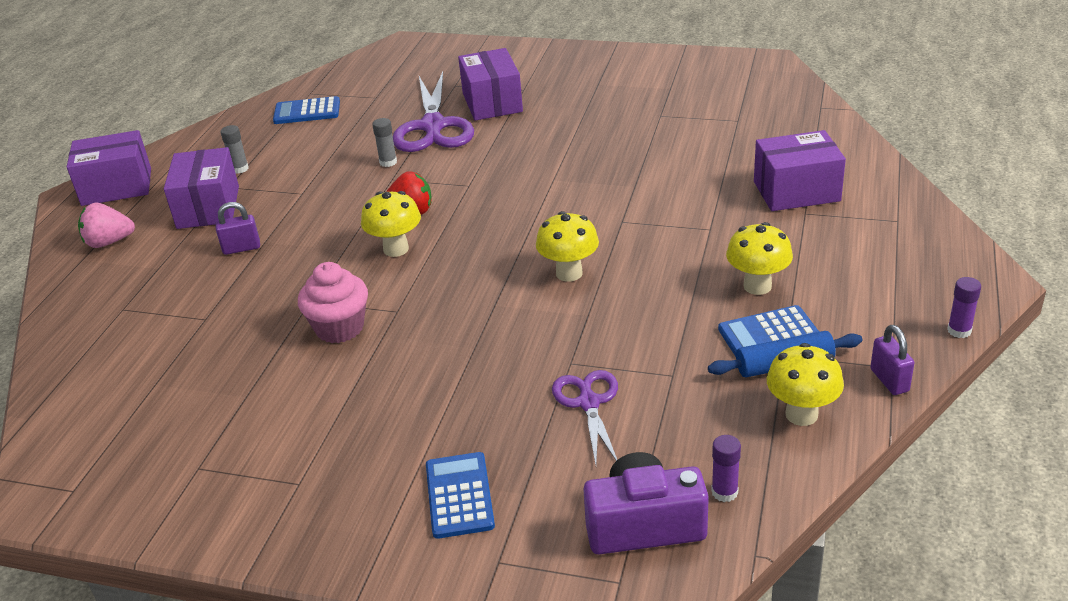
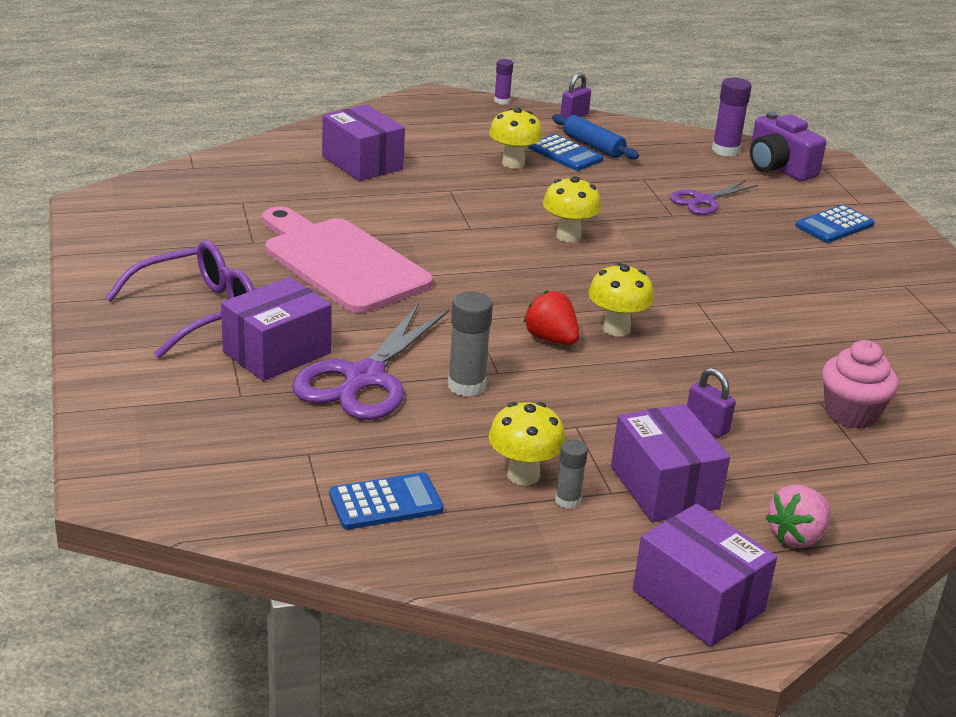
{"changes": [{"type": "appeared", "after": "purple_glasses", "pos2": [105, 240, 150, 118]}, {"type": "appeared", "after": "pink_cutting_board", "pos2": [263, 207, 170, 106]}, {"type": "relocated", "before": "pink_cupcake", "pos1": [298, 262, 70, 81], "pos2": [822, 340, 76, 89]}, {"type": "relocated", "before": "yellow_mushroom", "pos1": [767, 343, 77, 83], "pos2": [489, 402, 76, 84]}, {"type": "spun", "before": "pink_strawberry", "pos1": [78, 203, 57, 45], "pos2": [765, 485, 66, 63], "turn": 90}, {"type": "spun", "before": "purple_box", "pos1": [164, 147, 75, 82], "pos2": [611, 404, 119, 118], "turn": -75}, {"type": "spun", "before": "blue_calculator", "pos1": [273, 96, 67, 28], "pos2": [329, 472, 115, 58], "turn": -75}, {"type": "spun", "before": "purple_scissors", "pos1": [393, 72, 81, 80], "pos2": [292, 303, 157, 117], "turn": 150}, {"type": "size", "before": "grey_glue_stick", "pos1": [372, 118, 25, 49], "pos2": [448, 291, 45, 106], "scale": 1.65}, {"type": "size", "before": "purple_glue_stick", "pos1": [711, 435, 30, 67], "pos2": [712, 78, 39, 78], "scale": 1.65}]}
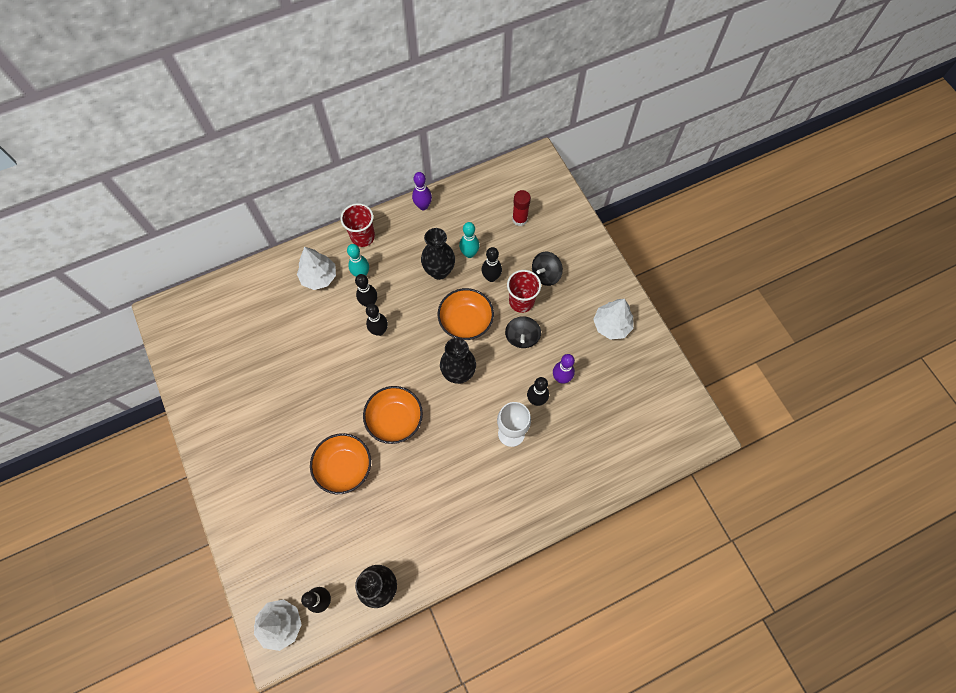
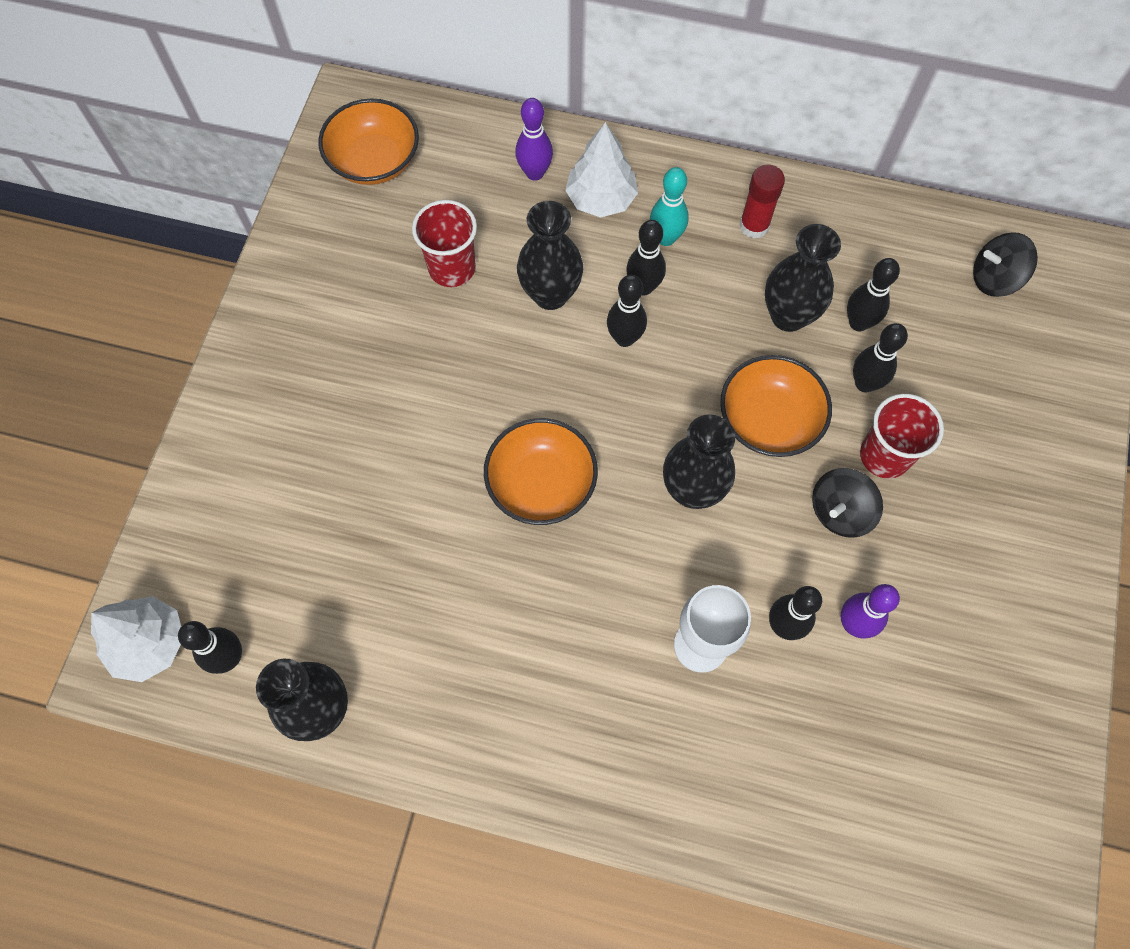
{"changes": [{"type": "missing", "before": "white_tree", "pos1": [593, 299, 40, 41]}, {"type": "appeared", "after": "black_vase", "pos2": [517, 201, 66, 109]}, {"type": "relocated", "before": "orange_bowl", "pos1": [310, 433, 61, 61], "pos2": [318, 99, 101, 86]}, {"type": "relocated", "before": "red_cup", "pos1": [340, 203, 35, 44], "pos2": [412, 200, 65, 87]}, {"type": "relocated", "before": "purple_bowling_pin", "pos1": [412, 172, 20, 38], "pos2": [515, 98, 38, 83]}, {"type": "relocated", "before": "red_glue_stick", "pos1": [512, 190, 19, 36], "pos2": [740, 164, 45, 75]}, {"type": "relocated", "before": "black_spinning_top", "pos1": [532, 252, 31, 34], "pos2": [973, 232, 65, 65]}, {"type": "colour", "before": "turquoise_bowling_pin", "after": "black_bowling_pin", "pos1": [459, 222, 21, 36], "pos2": [847, 258, 53, 73]}]}
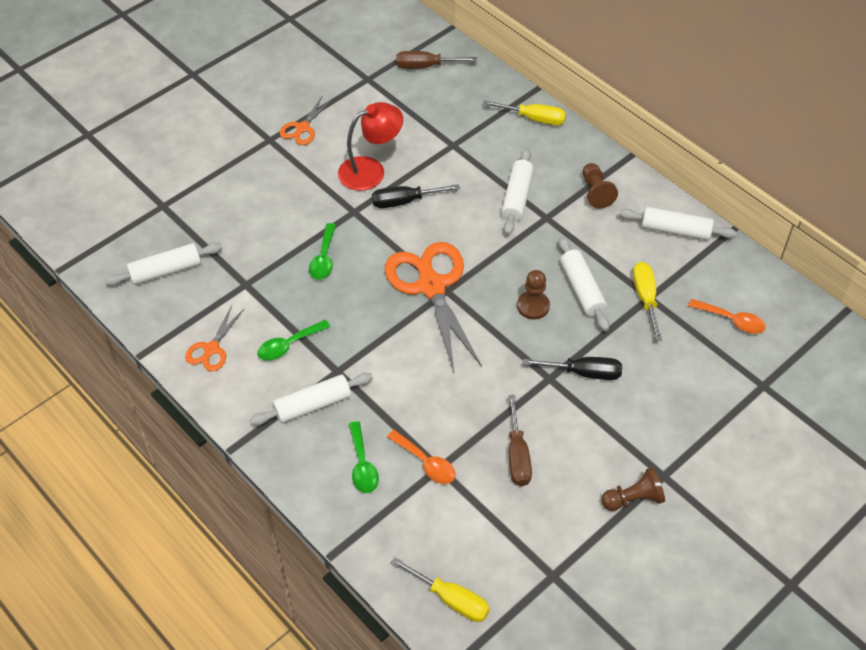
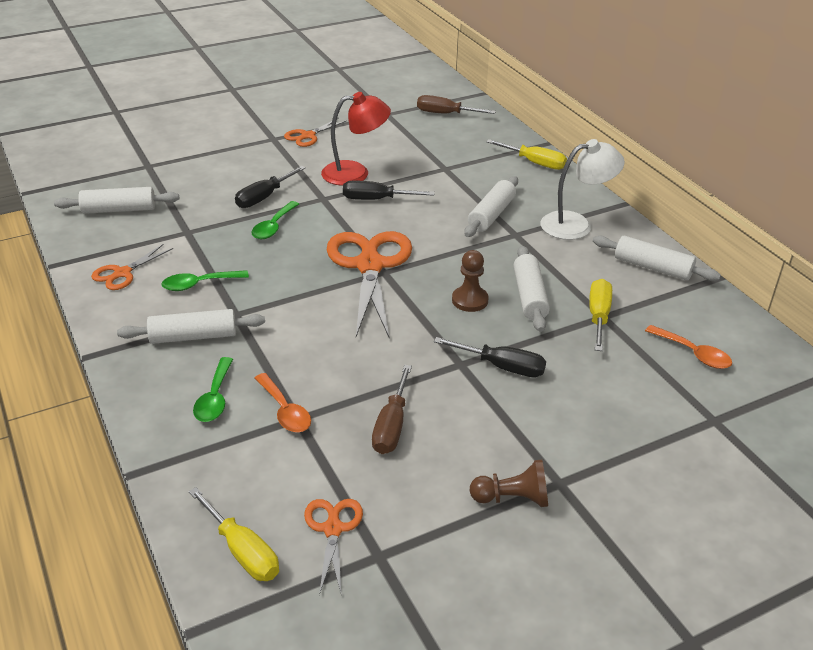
{"changes": [{"type": "appeared", "after": "black_screwdriver", "pos2": [235, 166, 71, 42]}, {"type": "appeared", "after": "orange_scissors", "pos2": [304, 499, 59, 96]}, {"type": "exchanged", "before": "brown_pawn", "after": "white_lamp", "pos1": [583, 163, 35, 46], "pos2": [540, 139, 85, 101]}]}
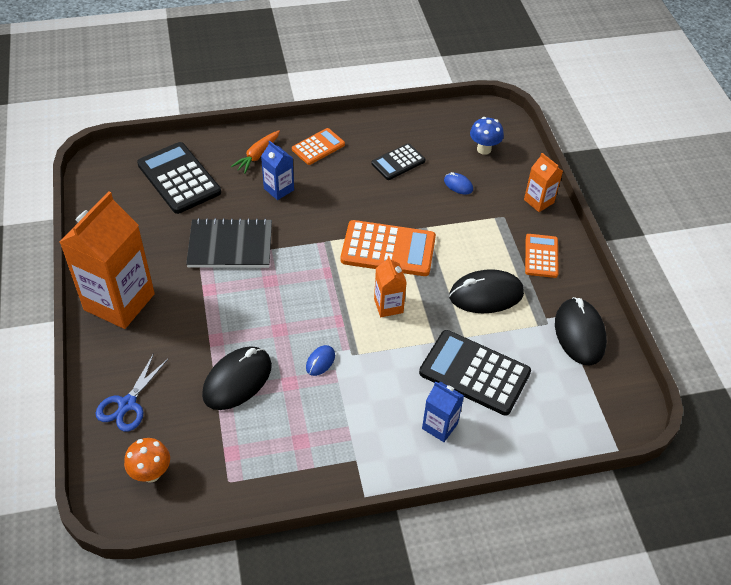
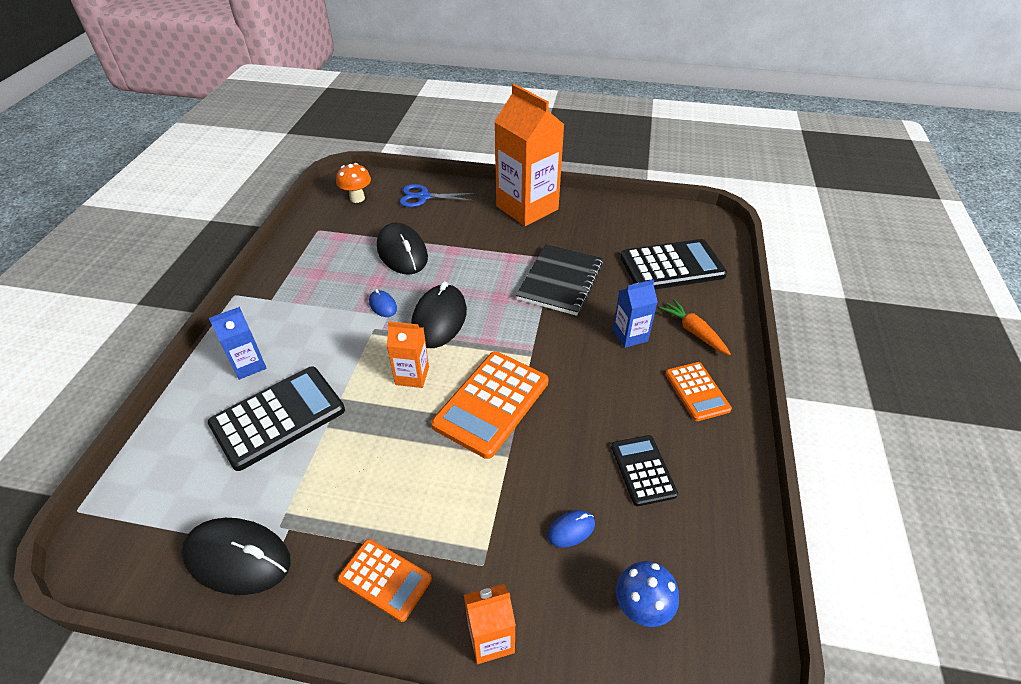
{"changes": [{"type": "relocated", "before": "black_mouse", "pos1": [449, 269, 75, 44], "pos2": [411, 281, 56, 67]}, {"type": "spun", "before": "blue_scissors", "pos1": [96, 353, 72, 79], "pos2": [399, 184, 76, 23], "turn": -45}]}
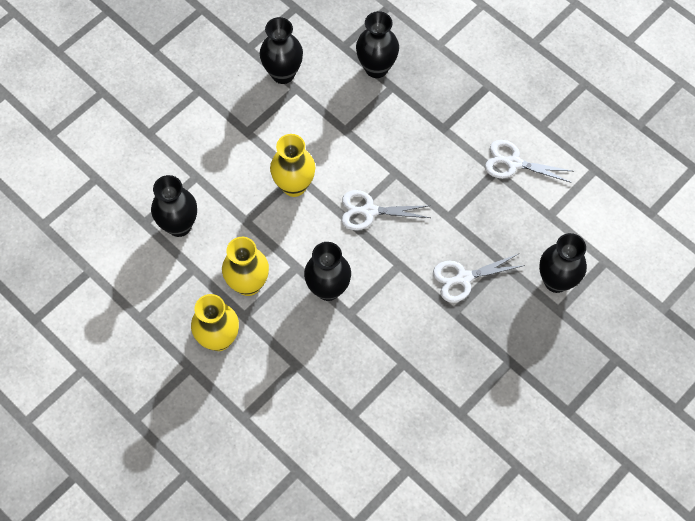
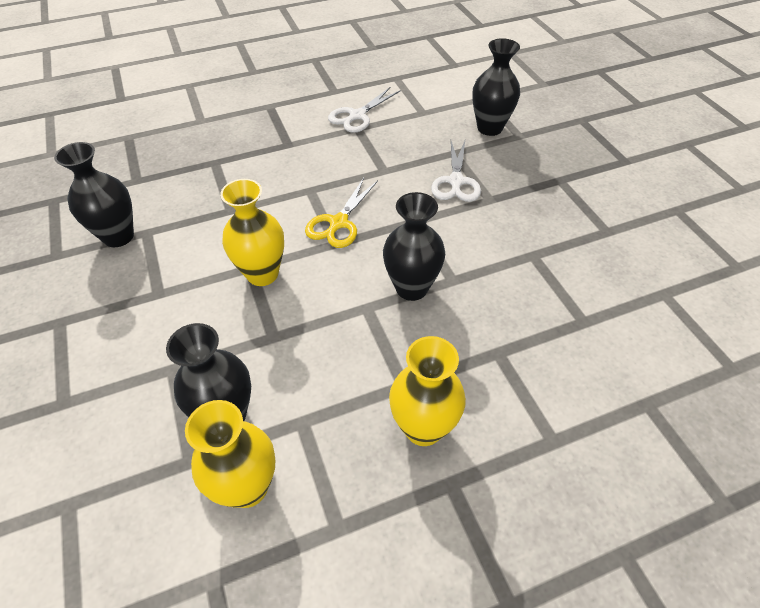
{"changes": [{"type": "missing", "before": "black_vase", "pos1": [356, 11, 43, 67]}, {"type": "relocated", "before": "yellow_vase", "pos1": [222, 237, 47, 59], "pos2": [185, 400, 90, 108]}, {"type": "colour", "before": "white_scissors", "after": "yellow_scissors", "pos1": [342, 190, 89, 40], "pos2": [305, 178, 73, 70]}]}
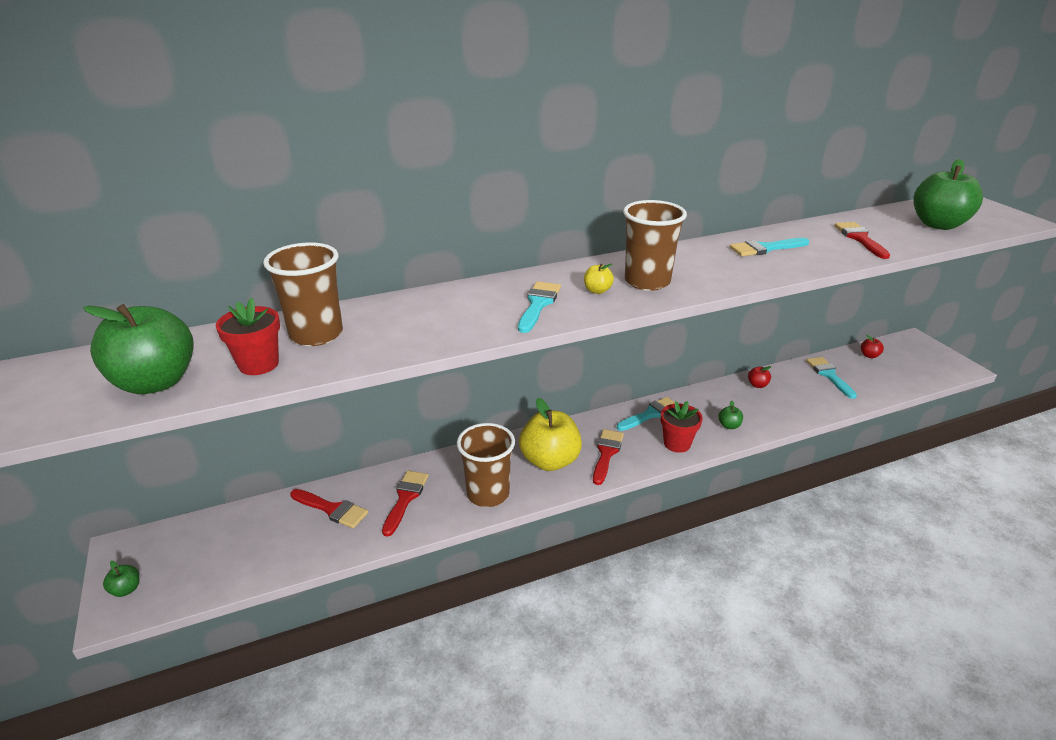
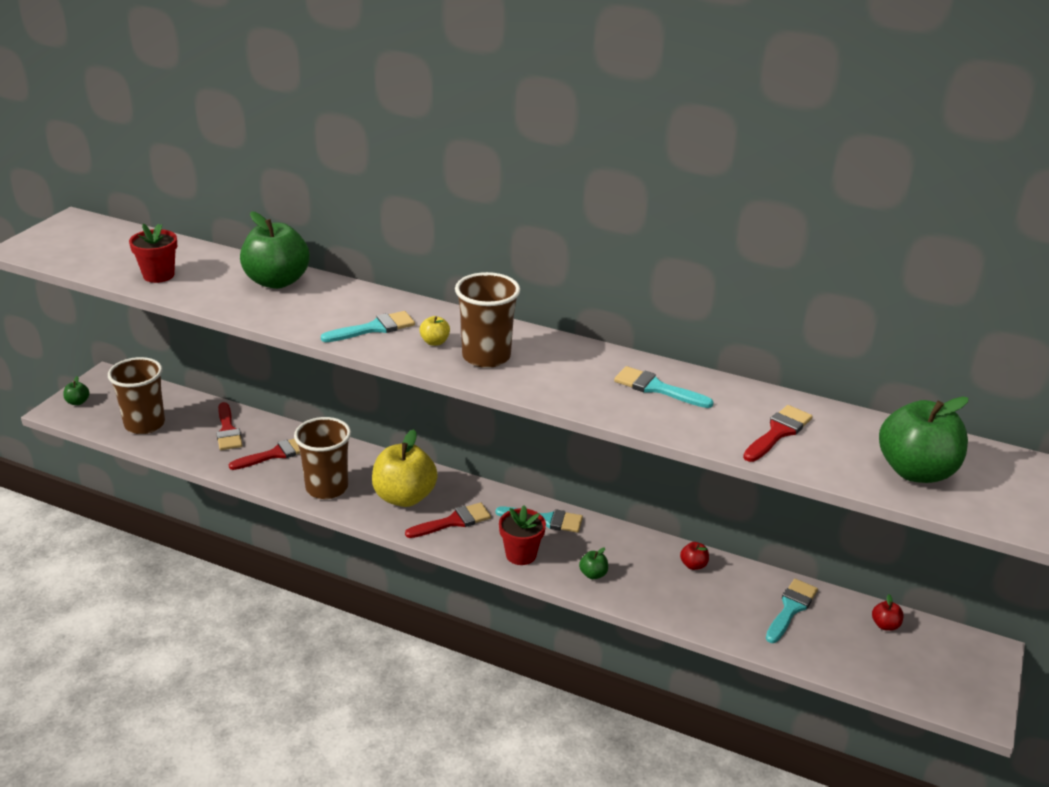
{"changes": [{"type": "relocated", "before": "green_apple", "pos1": [83, 304, 111, 90], "pos2": [240, 211, 70, 78]}, {"type": "relocated", "before": "brown_cup", "pos1": [263, 242, 80, 104], "pos2": [108, 357, 57, 77]}]}
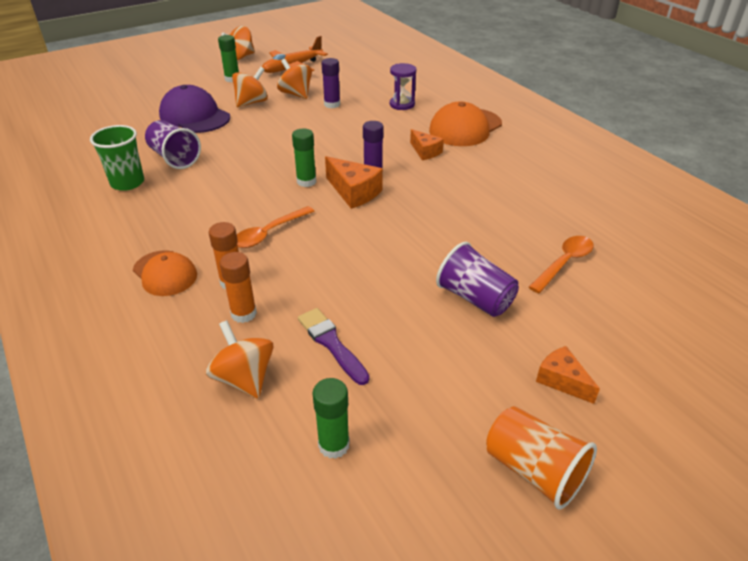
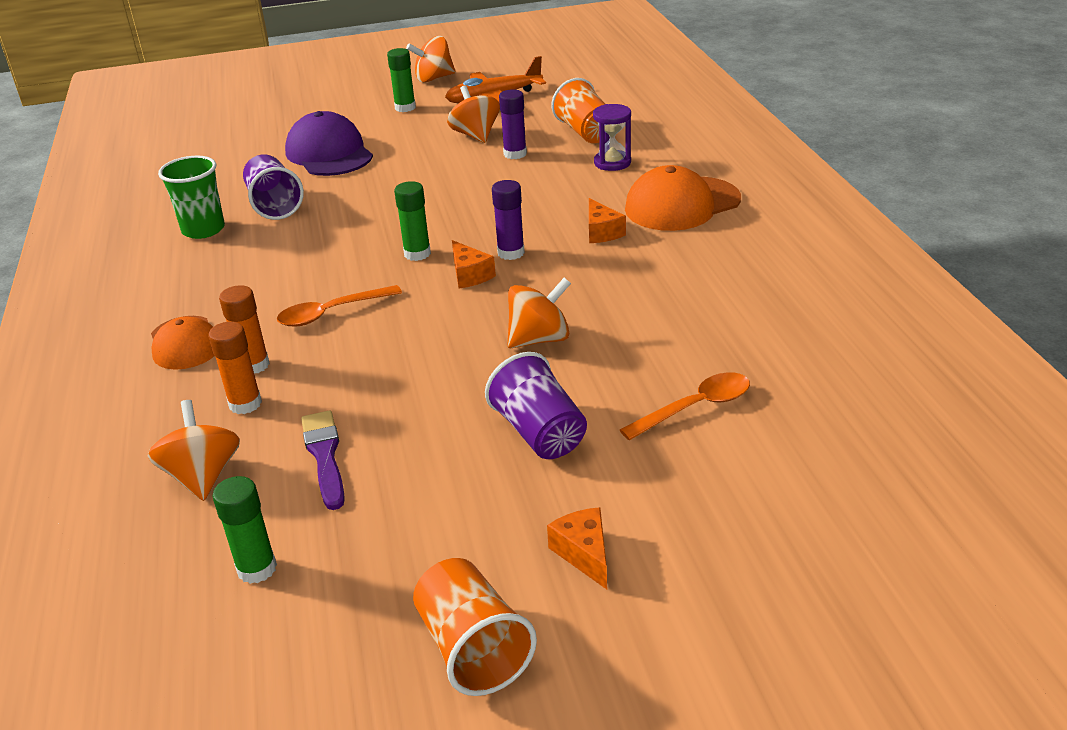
{"changes": [{"type": "appeared", "after": "orange_cup", "pos2": [552, 78, 53, 65]}, {"type": "relocated", "before": "orange_spinning_top", "pos1": [232, 67, 36, 40], "pos2": [507, 277, 64, 71]}, {"type": "size", "before": "orange_cheese", "pos1": [325, 156, 58, 53], "pos2": [452, 240, 44, 48], "scale": 0.66}]}
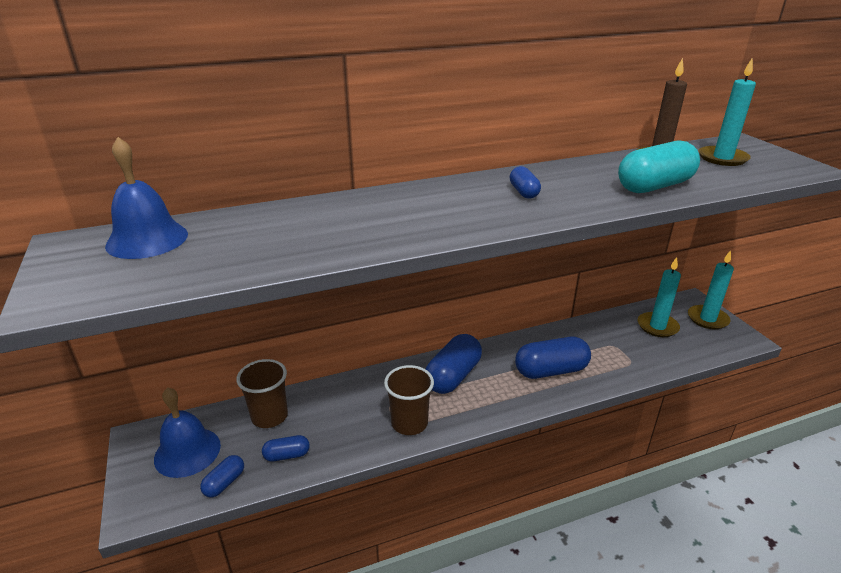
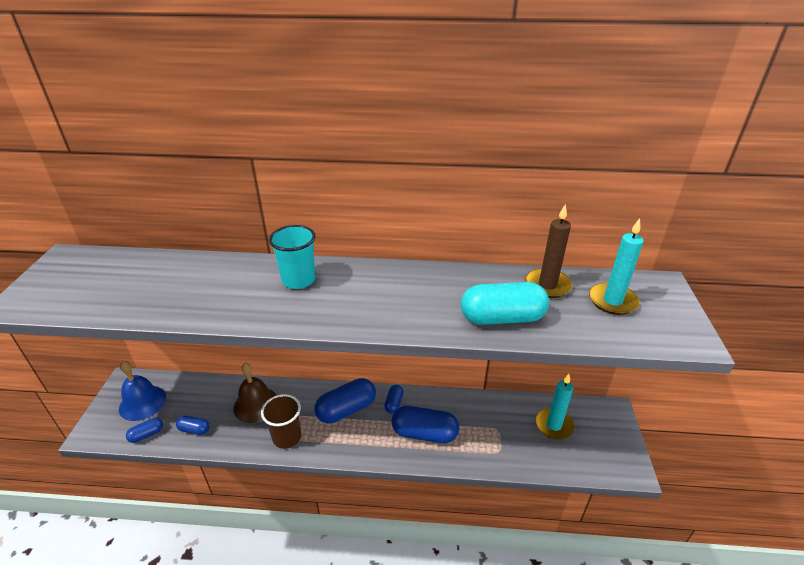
{"changes": [{"type": "missing", "before": "blue_bell", "pos1": [105, 137, 83, 122]}, {"type": "missing", "before": "brown_cup", "pos1": [236, 359, 52, 69]}, {"type": "missing", "before": "turquoise_candle", "pos1": [688, 250, 46, 80]}, {"type": "appeared", "after": "brown_bell", "pos2": [233, 363, 44, 60]}, {"type": "appeared", "after": "turquoise_cup", "pos2": [269, 225, 47, 64]}, {"type": "relocated", "before": "blue_capsule", "pos1": [510, 166, 31, 33], "pos2": [385, 385, 19, 28]}]}
